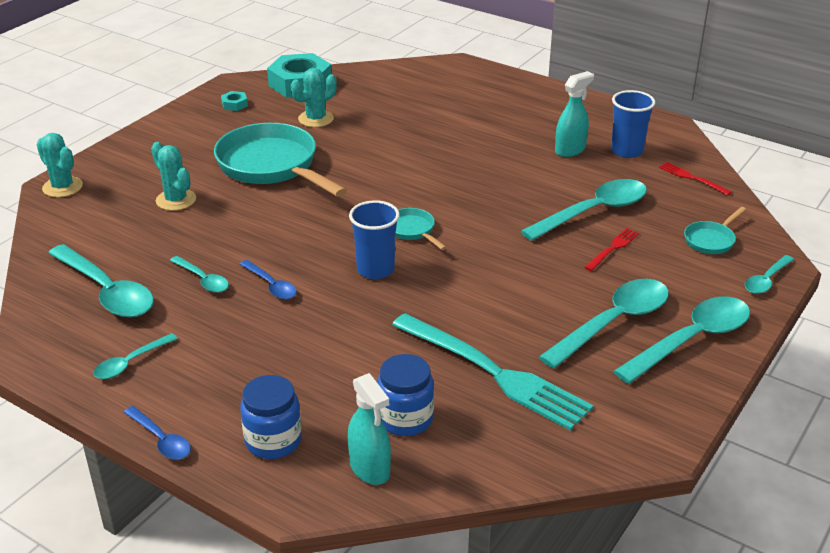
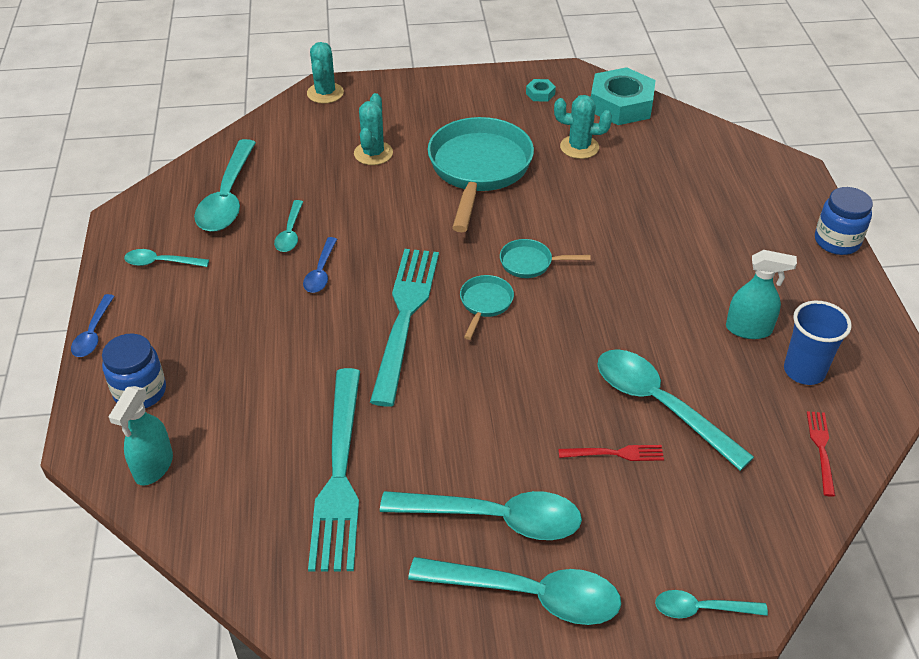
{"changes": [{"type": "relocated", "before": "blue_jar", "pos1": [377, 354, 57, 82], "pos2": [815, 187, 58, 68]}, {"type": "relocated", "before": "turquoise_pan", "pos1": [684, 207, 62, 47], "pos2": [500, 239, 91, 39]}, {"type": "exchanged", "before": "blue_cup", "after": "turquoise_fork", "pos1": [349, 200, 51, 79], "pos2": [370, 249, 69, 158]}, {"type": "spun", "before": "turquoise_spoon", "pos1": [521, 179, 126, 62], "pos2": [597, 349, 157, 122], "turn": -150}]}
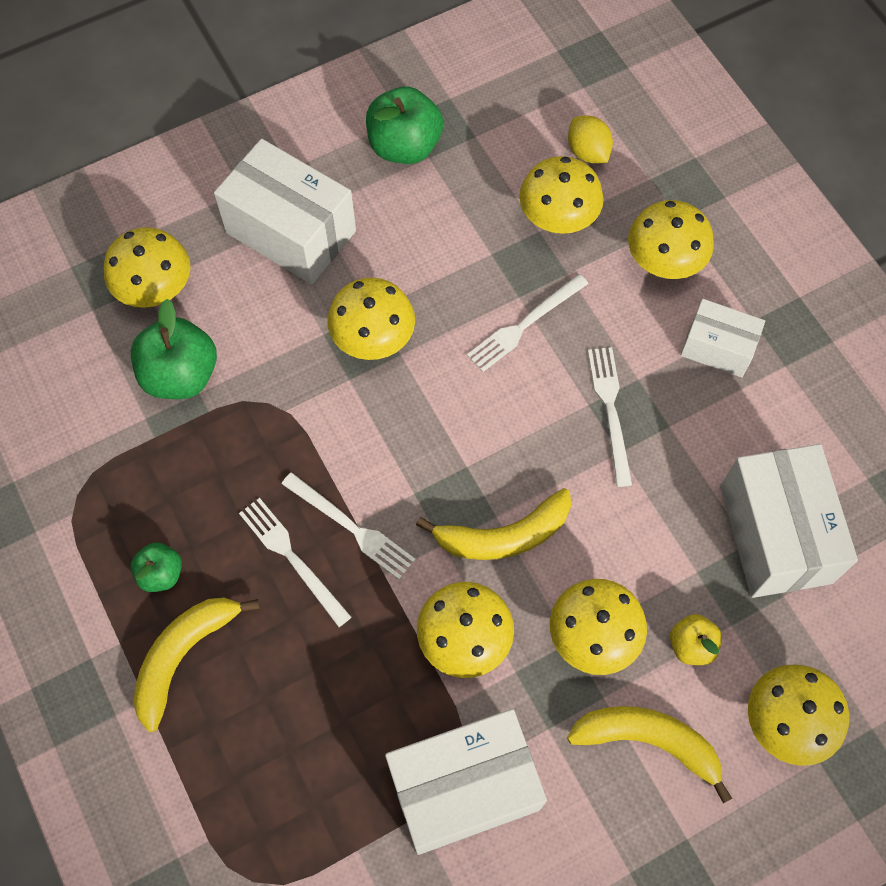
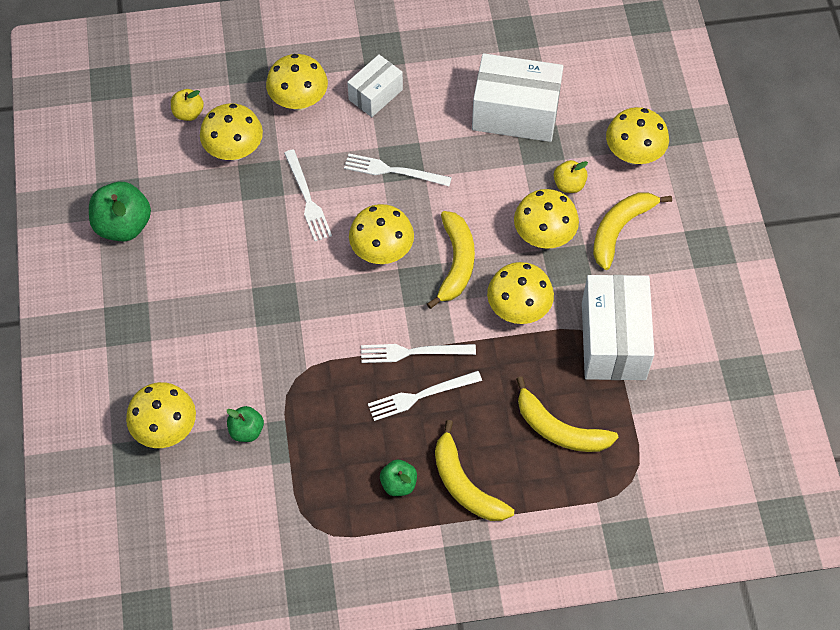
{"changes": [{"type": "missing", "before": "white_box", "pos1": [214, 139, 142, 146]}, {"type": "appeared", "after": "yellow_banana", "pos2": [516, 376, 102, 76]}, {"type": "relocated", "before": "yellow_mushroom", "pos1": [327, 278, 88, 82], "pos2": [349, 204, 65, 60]}, {"type": "exchanged", "before": "yellow_lemon", "after": "yellow_apple", "pos1": [568, 116, 45, 47], "pos2": [171, 89, 33, 32]}, {"type": "spun", "before": "white_fork", "pos1": [282, 472, 134, 108], "pos2": [361, 344, 115, 19], "turn": -150}, {"type": "size", "before": "green_apple", "pos1": [131, 299, 86, 100], "pos2": [227, 406, 37, 36], "scale": 0.56}]}
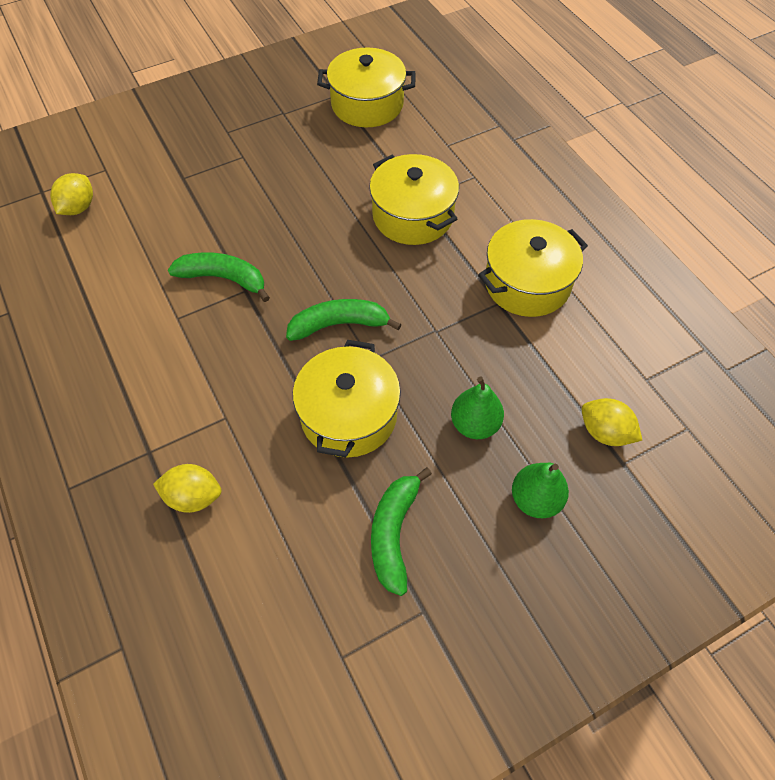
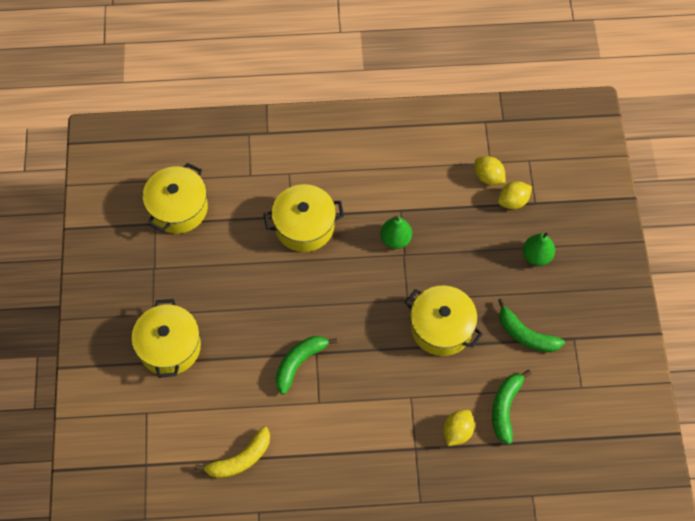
{"changes": [{"type": "appeared", "after": "yellow_banana", "pos2": [195, 427, 75, 52]}, {"type": "relocated", "before": "yellow_lemon", "pos1": [50, 173, 43, 42], "pos2": [475, 156, 30, 29]}, {"type": "relocated", "before": "green_banana", "pos1": [286, 299, 116, 42], "pos2": [492, 370, 39, 75]}, {"type": "relocated", "before": "green_pear", "pos1": [451, 377, 53, 62], "pos2": [380, 216, 32, 33]}, {"type": "relocated", "before": "yellow_pot", "pos1": [478, 219, 110, 98], "pos2": [132, 299, 69, 79]}]}
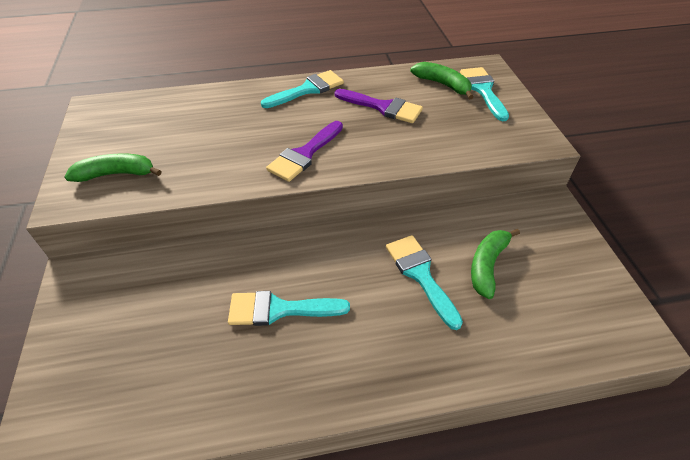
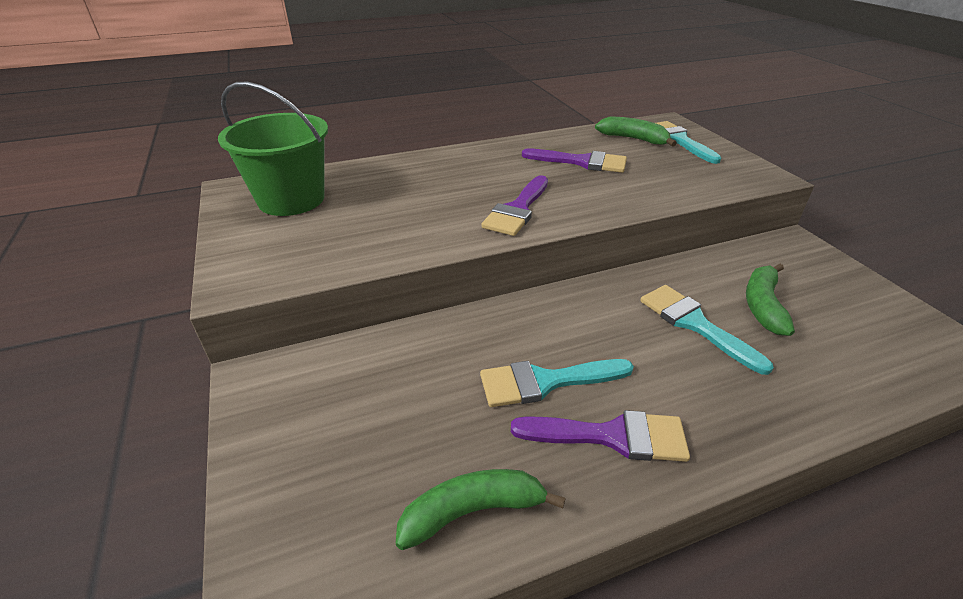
{"changes": [{"type": "missing", "before": "turquoise_brush", "pos1": [261, 70, 83, 38]}, {"type": "appeared", "after": "green_bucket", "pos2": [218, 81, 110, 135]}, {"type": "appeared", "after": "purple_brush", "pos2": [511, 410, 179, 52]}, {"type": "relocated", "before": "green_banana", "pos1": [64, 153, 97, 29], "pos2": [396, 469, 170, 81]}]}
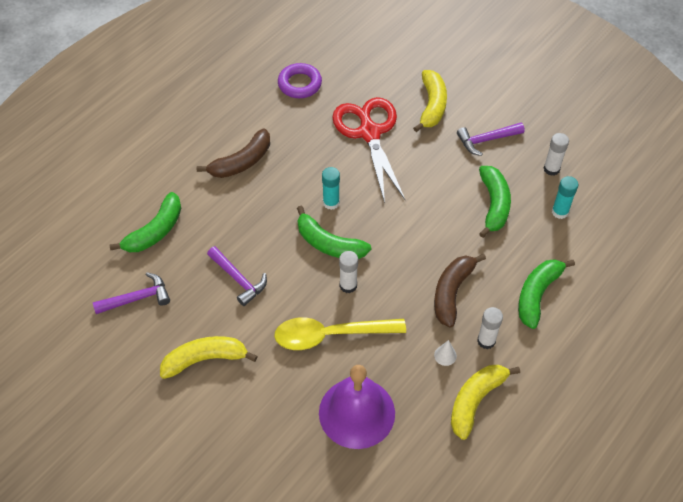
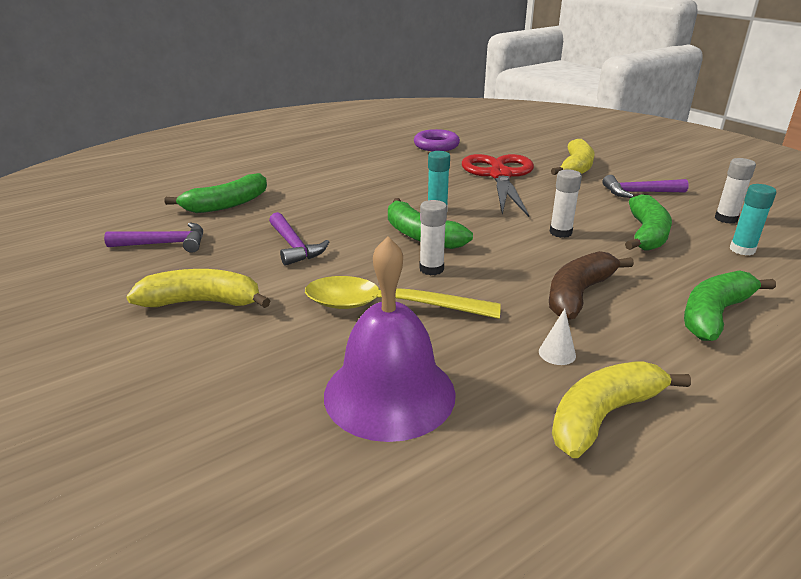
{"changes": [{"type": "missing", "before": "brown_banana", "pos1": [197, 128, 73, 50]}, {"type": "relocated", "before": "white_glue_stick", "pos1": [477, 307, 26, 42], "pos2": [549, 169, 33, 69]}]}
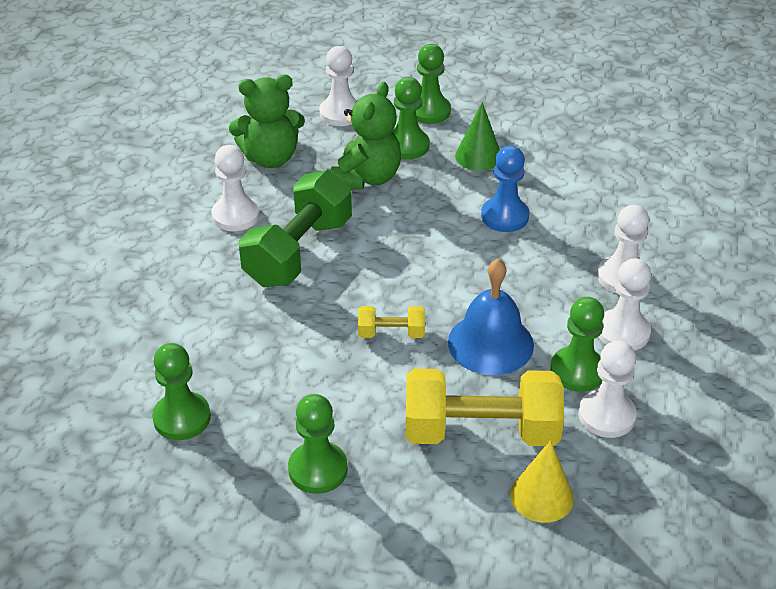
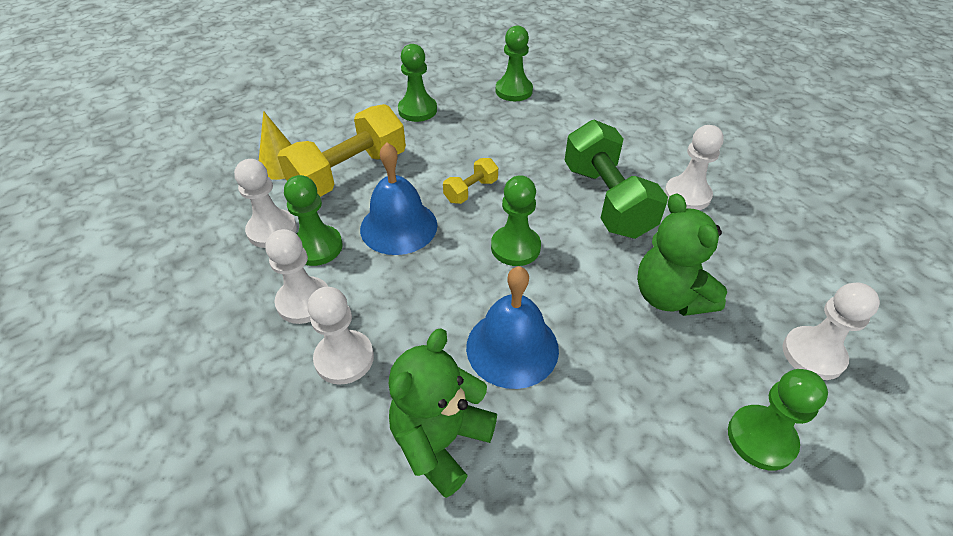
{"changes": [{"type": "missing", "before": "green_cone", "pos1": [455, 102, 45, 69]}, {"type": "relocated", "before": "green_teddy_bear", "pos1": [229, 75, 76, 93], "pos2": [389, 329, 108, 169]}, {"type": "relocated", "before": "green_pawn", "pos1": [392, 77, 38, 82], "pos2": [491, 175, 50, 91]}, {"type": "exchanged", "before": "blue_pawn", "after": "blue_bell", "pos1": [481, 146, 48, 86], "pos2": [466, 266, 93, 123]}]}
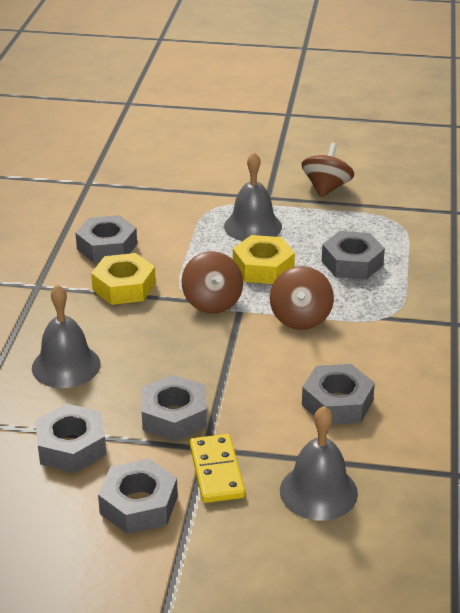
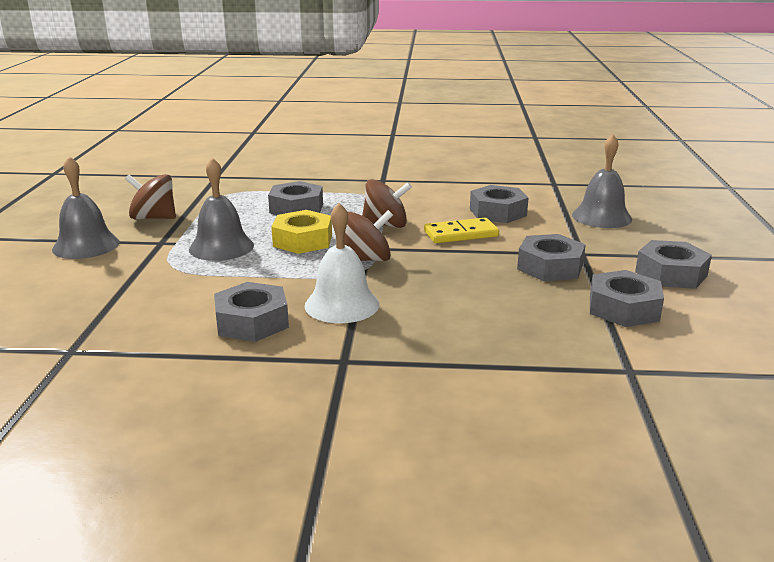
{"changes": [{"type": "relocated", "before": "grey_bell", "pos1": [32, 284, 69, 104], "pos2": [52, 156, 68, 103]}, {"type": "relocated", "before": "yellow_domino", "pos1": [190, 434, 55, 69], "pos2": [424, 218, 75, 25]}, {"type": "exchanged", "before": "yellow_nut", "after": "white_bell", "pos1": [91, 253, 65, 52], "pos2": [305, 203, 74, 120]}]}
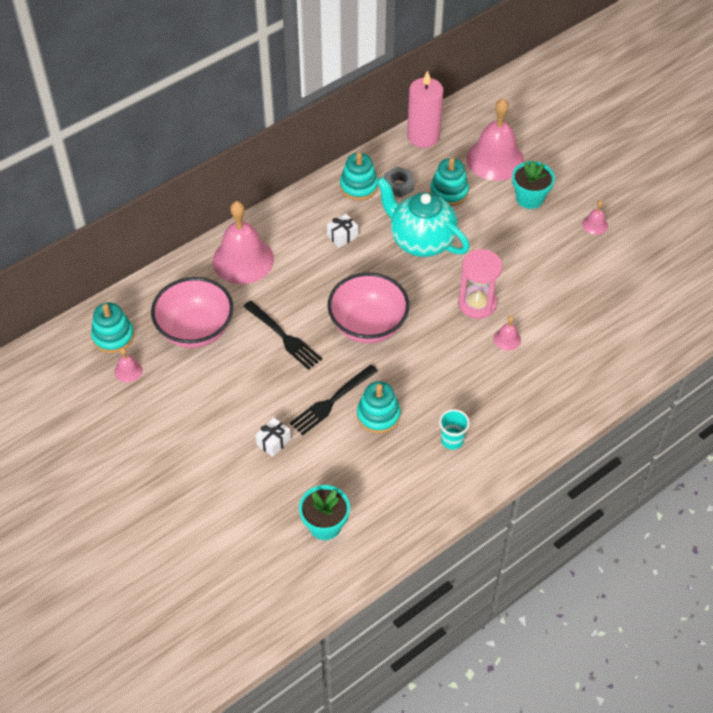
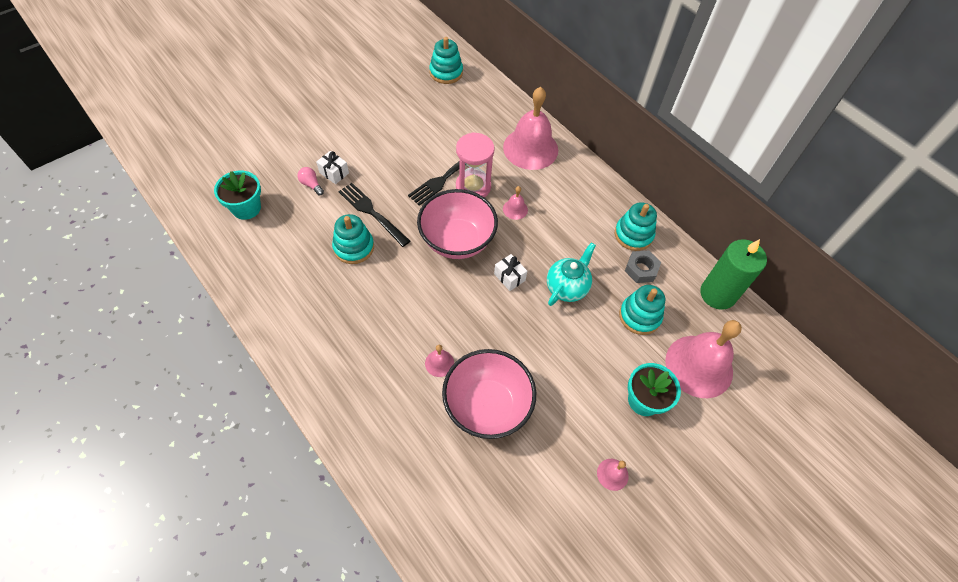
{"changes": [{"type": "missing", "before": "turquoise_cup", "pos1": [439, 409, 31, 41]}, {"type": "appeared", "after": "pink_light_bulb", "pos2": [297, 167, 27, 28]}, {"type": "relocated", "before": "pink_bell", "pos1": [114, 348, 29, 35], "pos2": [503, 186, 25, 34]}, {"type": "relocated", "before": "pink_bowl", "pos1": [151, 277, 82, 71], "pos2": [442, 349, 94, 90]}, {"type": "relocated", "before": "white_gift", "pos1": [327, 214, 31, 34], "pos2": [494, 254, 33, 37]}, {"type": "relocated", "before": "pink_hourglass", "pos1": [458, 249, 44, 70], "pos2": [456, 132, 38, 66]}, {"type": "colour", "before": "pink_candle", "after": "green_candle", "pos1": [407, 70, 36, 78], "pos2": [700, 239, 67, 71]}, {"type": "size", "before": "turquoise_teapot", "pos1": [377, 177, 93, 80], "pos2": [547, 243, 49, 63], "scale": 0.64}]}
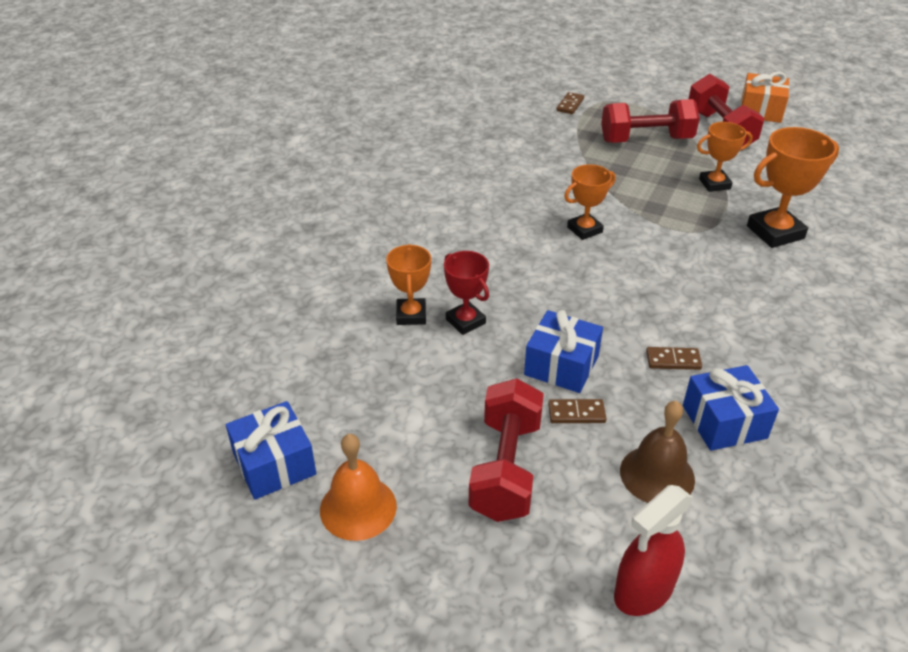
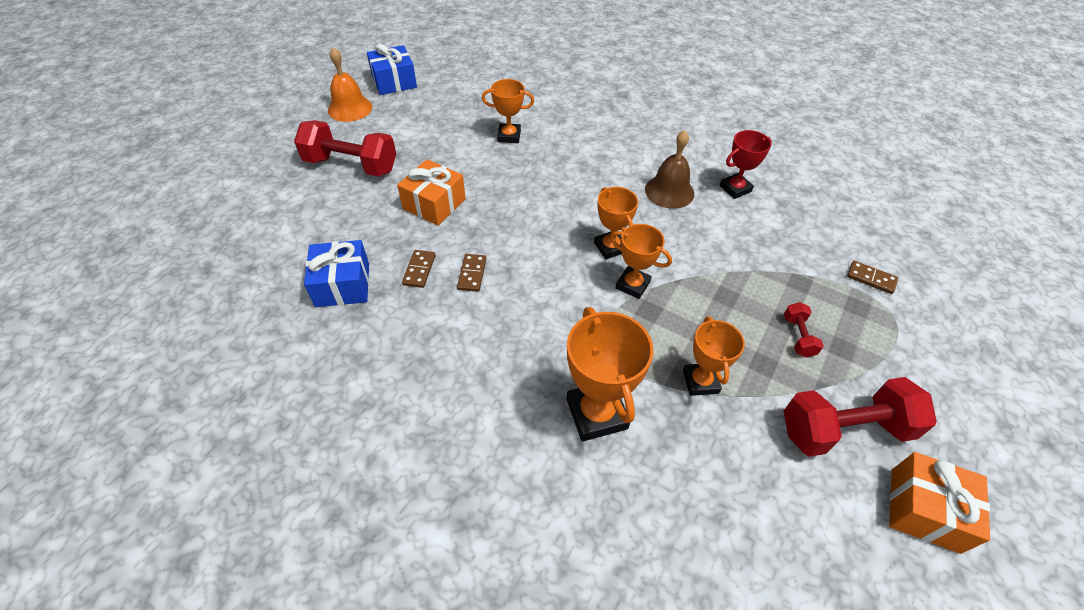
{"changes": [{"type": "missing", "before": "red_spray_bottle", "pos1": [614, 485, 80, 131]}, {"type": "appeared", "after": "orange_trophy", "pos2": [610, 224, 62, 75]}, {"type": "relocated", "before": "red_trophy", "pos1": [444, 251, 45, 84], "pos2": [719, 130, 52, 69]}, {"type": "relocated", "before": "brown_domino", "pos1": [548, 399, 58, 24], "pos2": [457, 254, 29, 38]}, {"type": "relocated", "before": "brown_bell", "pos1": [620, 401, 75, 102], "pos2": [645, 130, 49, 79]}, {"type": "colour", "before": "blue_gift", "after": "orange_gift", "pos1": [524, 310, 79, 83], "pos2": [397, 159, 69, 67]}, {"type": "size", "before": "red_dumbbell", "pos1": [601, 99, 99, 44], "pos2": [784, 302, 40, 56], "scale": 0.47}]}
